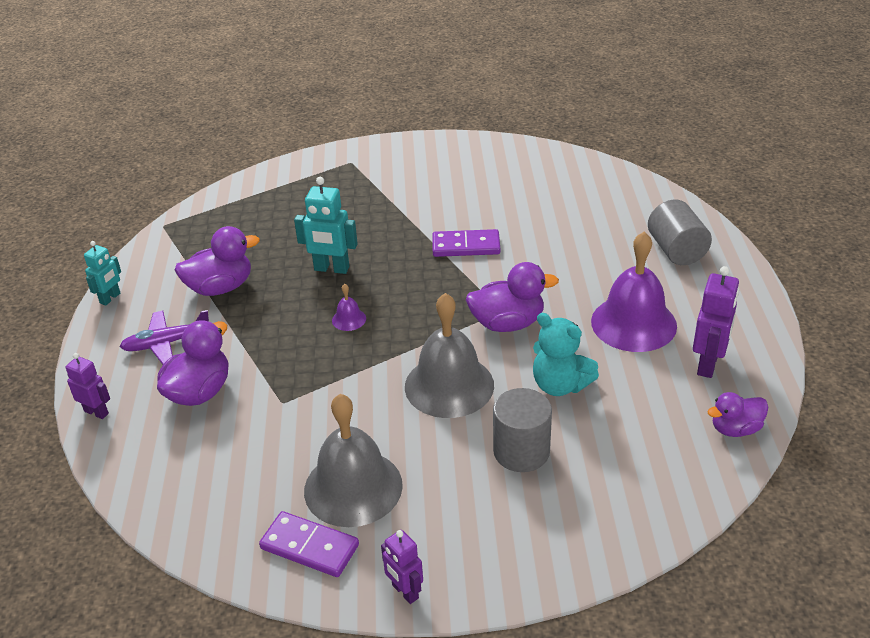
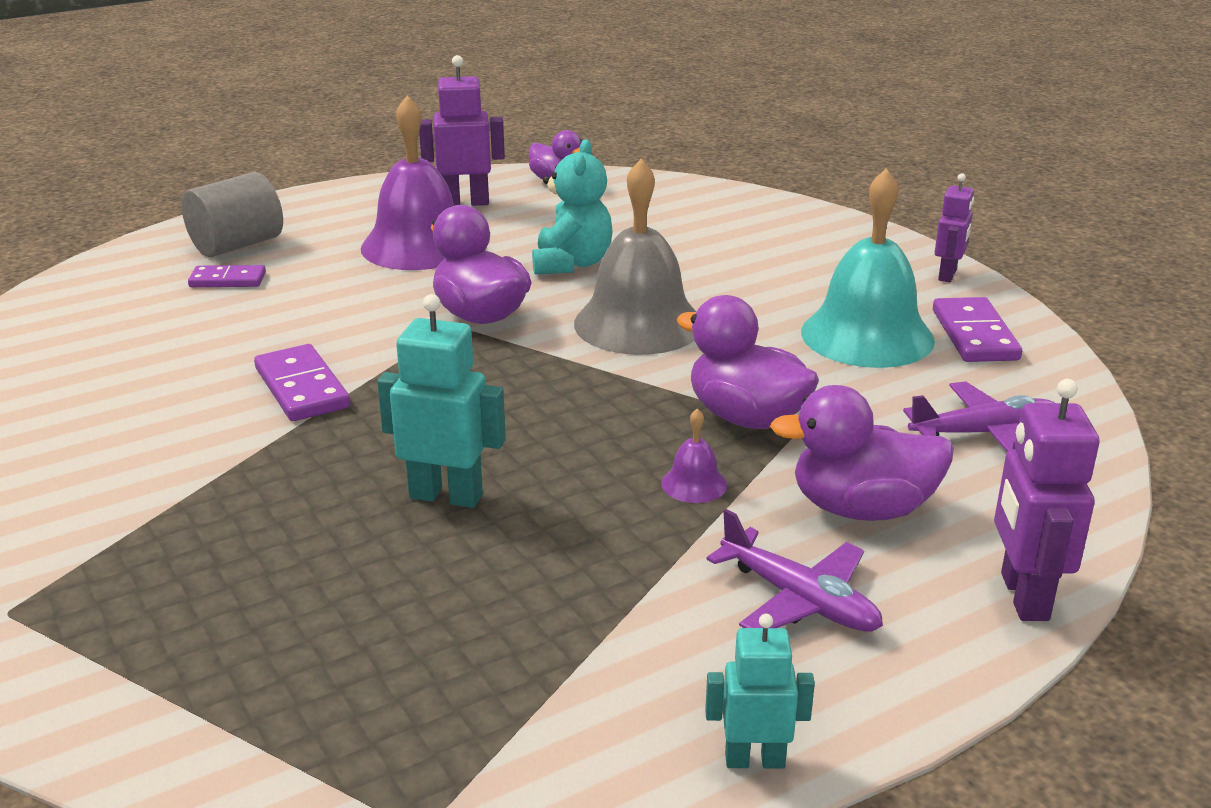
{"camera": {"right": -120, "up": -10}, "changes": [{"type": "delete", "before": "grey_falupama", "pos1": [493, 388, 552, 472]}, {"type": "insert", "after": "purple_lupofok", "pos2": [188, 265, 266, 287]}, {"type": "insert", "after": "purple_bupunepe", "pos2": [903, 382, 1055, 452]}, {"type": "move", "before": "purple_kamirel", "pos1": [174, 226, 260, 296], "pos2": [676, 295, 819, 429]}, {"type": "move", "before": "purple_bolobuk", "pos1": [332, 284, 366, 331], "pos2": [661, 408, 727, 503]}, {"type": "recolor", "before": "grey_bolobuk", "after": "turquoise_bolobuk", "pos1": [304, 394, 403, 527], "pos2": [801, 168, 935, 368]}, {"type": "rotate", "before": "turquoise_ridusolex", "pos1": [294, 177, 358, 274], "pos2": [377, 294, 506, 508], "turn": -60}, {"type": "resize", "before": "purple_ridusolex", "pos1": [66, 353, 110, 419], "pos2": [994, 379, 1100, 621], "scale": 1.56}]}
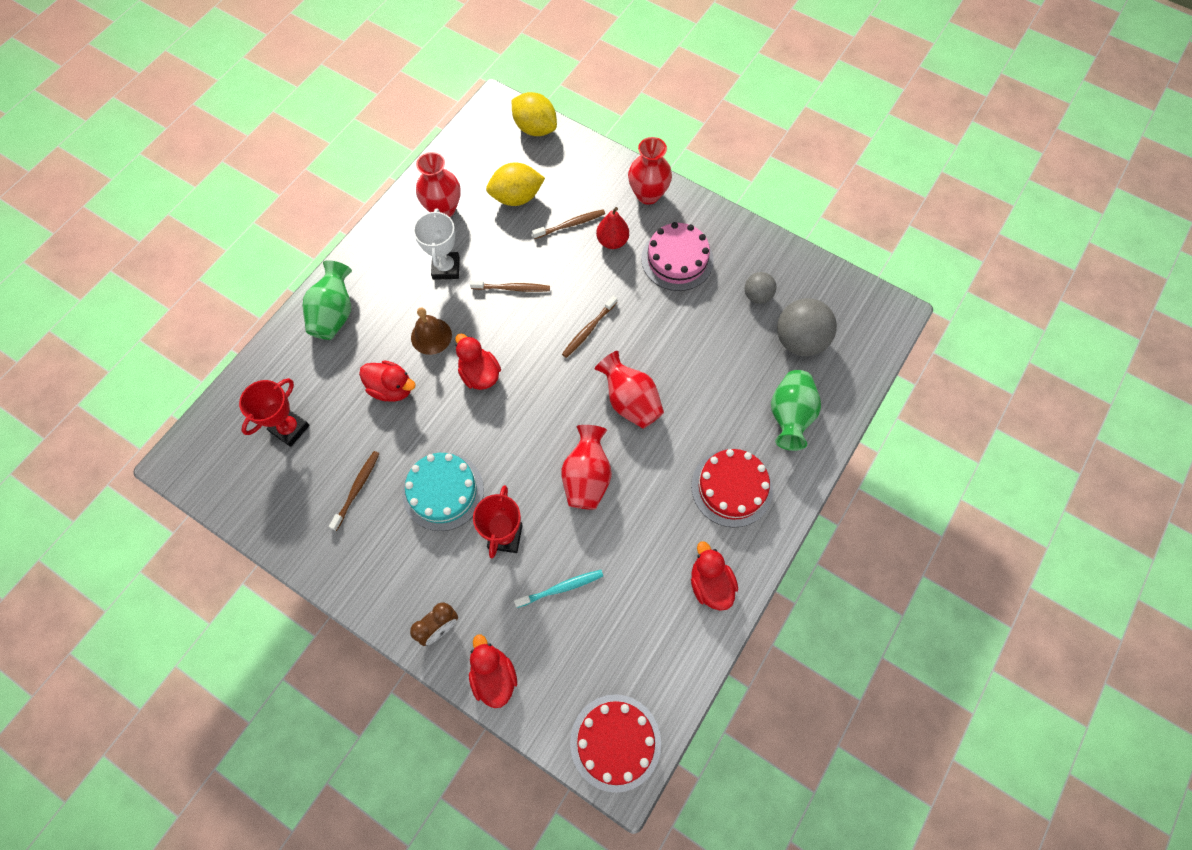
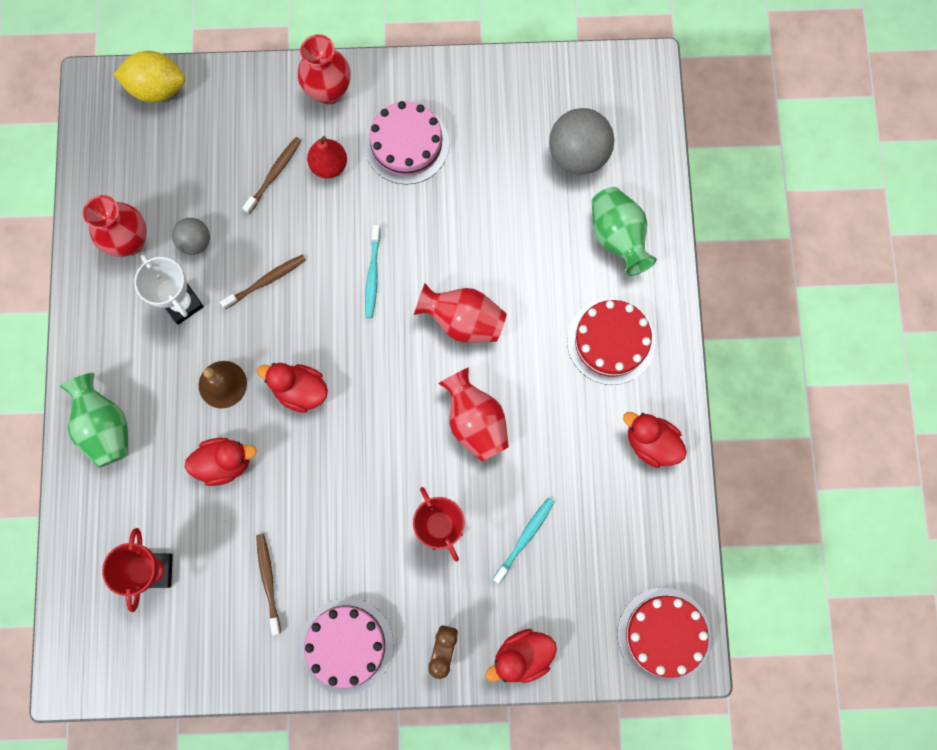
{"camera": {"right": -35, "up": 10}, "changes": [{"type": "delete", "before": "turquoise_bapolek", "pos1": [402, 453, 484, 531]}, {"type": "delete", "before": "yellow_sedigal", "pos1": [486, 162, 545, 206]}, {"type": "insert", "after": "pink_bapolek", "pos2": [300, 598, 394, 694]}, {"type": "move", "before": "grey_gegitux", "pos1": [745, 272, 777, 304], "pos2": [172, 218, 210, 255]}, {"type": "recolor", "before": "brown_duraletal", "after": "turquoise_duraletal", "pos1": [562, 296, 617, 358], "pos2": [365, 225, 381, 318]}, {"type": "rotate", "before": "red_kamirel", "pos1": [469, 634, 517, 708], "pos2": [485, 629, 557, 683], "turn": -60}]}
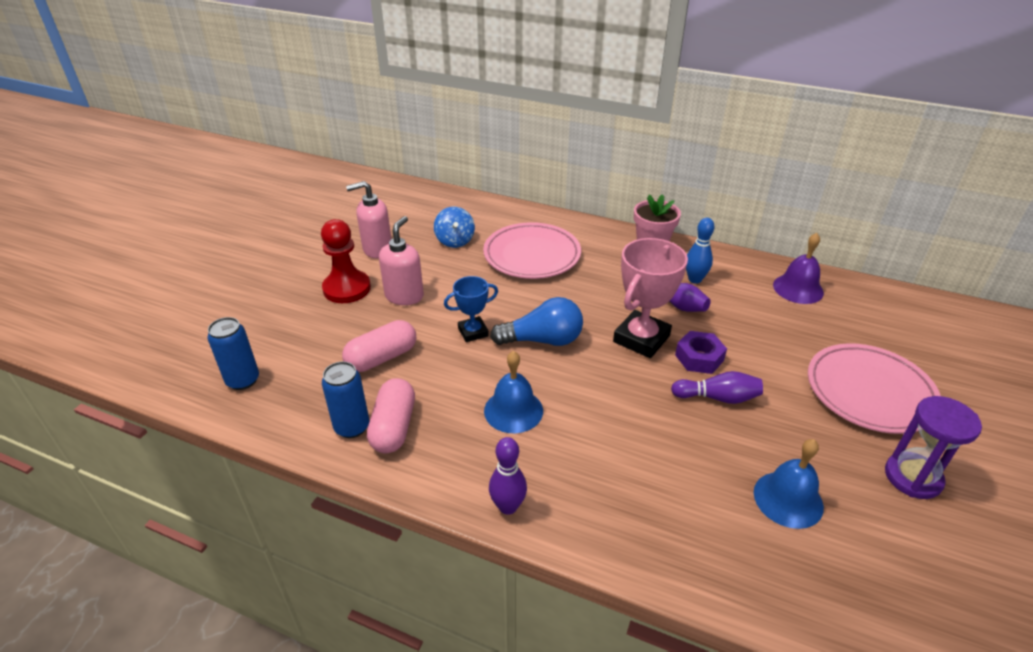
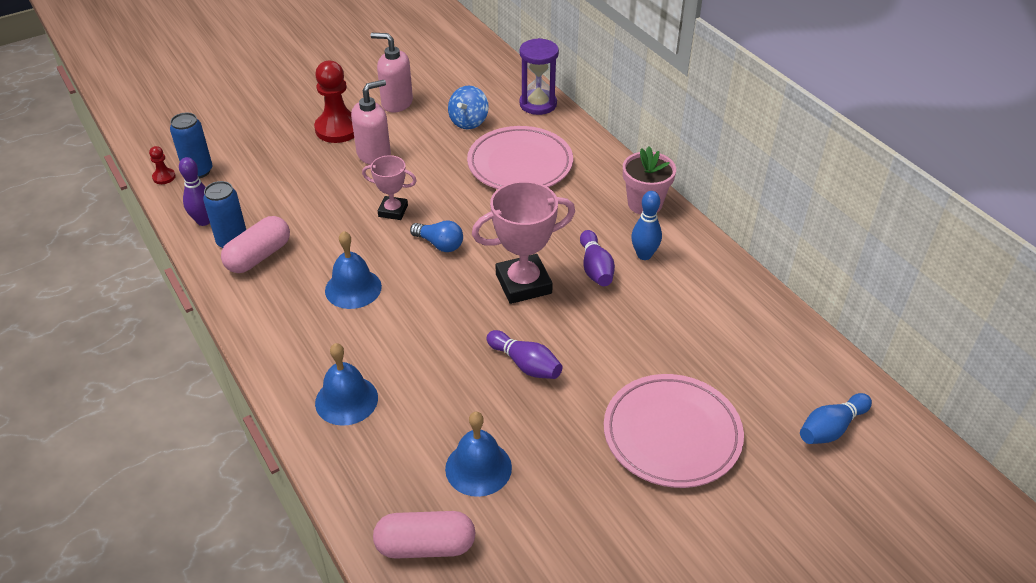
{"camera": {"right": 35, "up": 5}, "changes": [{"type": "delete", "before": "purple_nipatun", "pos1": [675, 331, 727, 374]}, {"type": "delete", "before": "purple_bolobuk", "pos1": [773, 233, 824, 304]}, {"type": "insert", "after": "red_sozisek", "pos2": [149, 146, 176, 184]}, {"type": "insert", "after": "blue_bolobuk", "pos2": [315, 343, 378, 426]}, {"type": "insert", "after": "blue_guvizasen", "pos2": [800, 393, 872, 444]}, {"type": "move", "before": "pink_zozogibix", "pos1": [342, 320, 416, 372], "pos2": [373, 511, 475, 559]}, {"type": "move", "before": "purple_guvizasen", "pos1": [489, 437, 527, 515], "pos2": [179, 157, 210, 226]}, {"type": "move", "before": "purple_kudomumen", "pos1": [885, 396, 982, 499], "pos2": [519, 38, 559, 115]}, {"type": "recolor", "before": "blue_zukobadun", "after": "pink_zukobadun", "pos1": [444, 276, 498, 342], "pos2": [362, 155, 417, 220]}, {"type": "resize", "before": "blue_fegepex", "pos1": [490, 297, 583, 346], "pos2": [410, 220, 463, 252], "scale": 0.65}]}
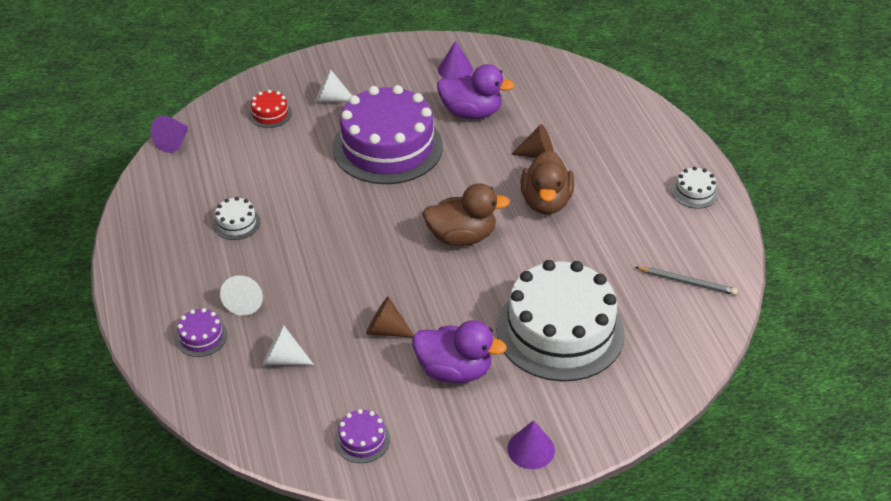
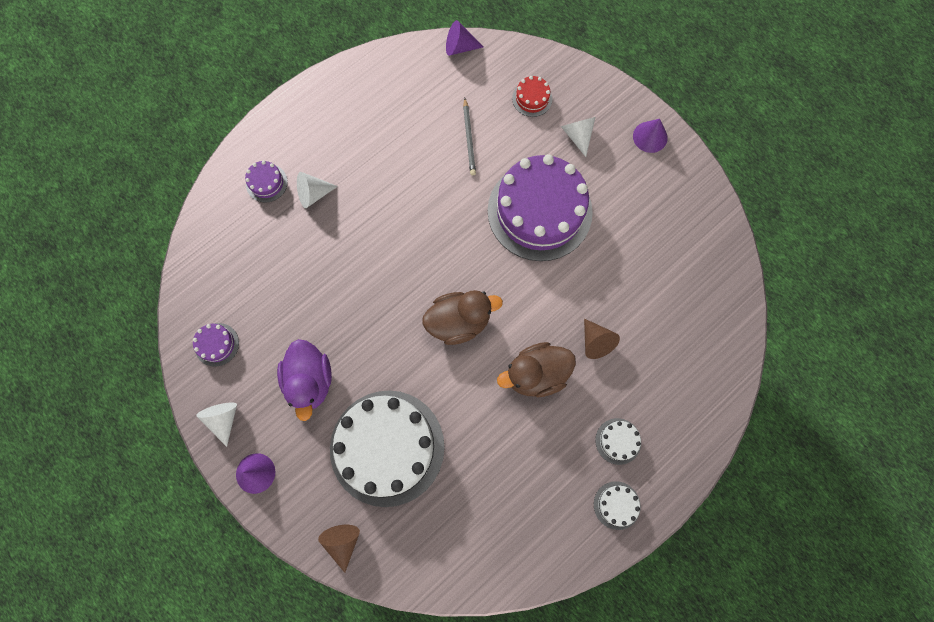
{"camera": {"right": 65, "up": 30}, "changes": [{"type": "delete", "before": "purple_kamirel", "pos1": [437, 64, 514, 119]}, {"type": "move", "before": "white_bapolek", "pos1": [213, 197, 260, 240], "pos2": [595, 418, 641, 465]}, {"type": "move", "before": "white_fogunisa", "pos1": [263, 325, 314, 365], "pos2": [196, 402, 237, 447]}, {"type": "move", "before": "brown_fogunisa", "pos1": [366, 297, 414, 337], "pos2": [318, 525, 360, 573]}, {"type": "move", "before": "purple_fogunisa", "pos1": [438, 41, 473, 79], "pos2": [633, 119, 668, 153]}, {"type": "move", "before": "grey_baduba", "pos1": [635, 267, 738, 295], "pos2": [463, 98, 476, 175]}, {"type": "rotate", "before": "brown_kamirel", "pos1": [423, 183, 510, 246], "pos2": [422, 290, 503, 345], "turn": -75}]}
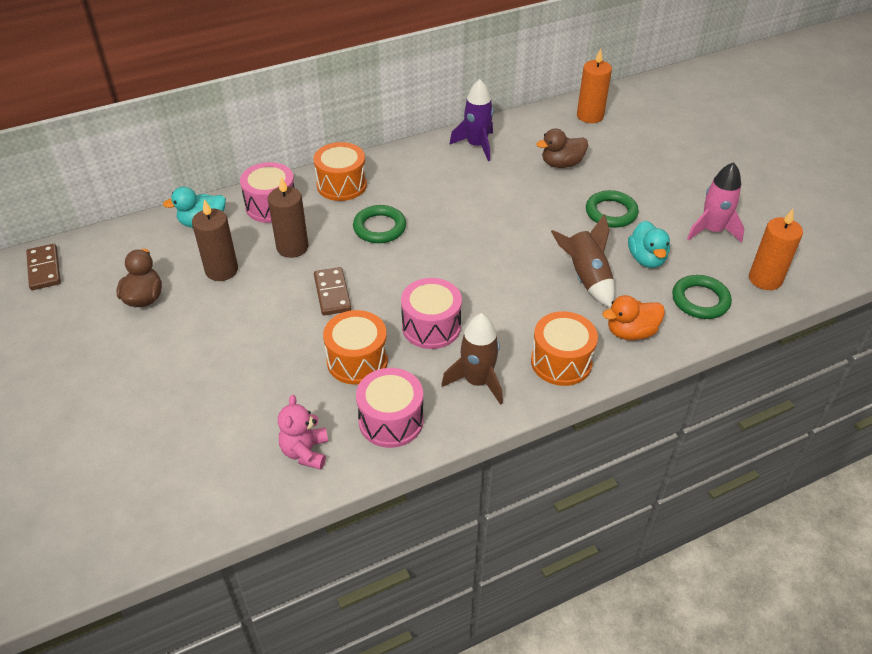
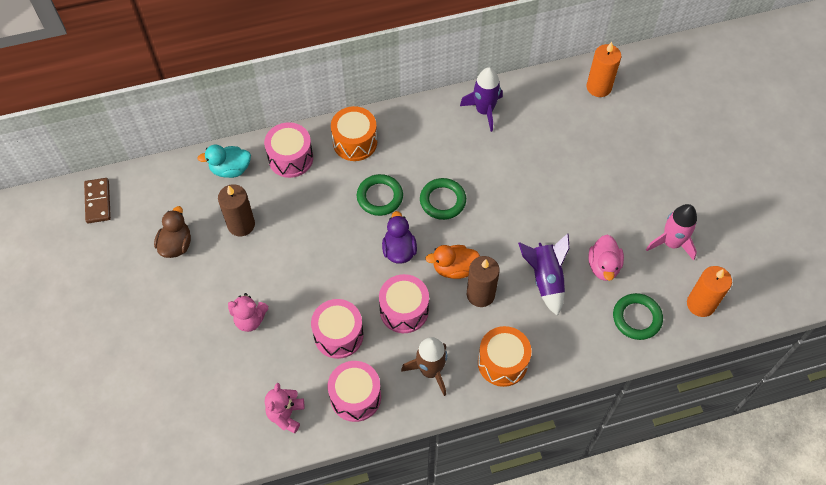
{"camera": {"right": 10, "up": 15}, "changes": [{"type": "delete", "before": "brown_lupofok", "pos1": [314, 267, 351, 315]}, {"type": "delete", "before": "brown_kamirel", "pos1": [536, 128, 588, 168]}, {"type": "insert", "after": "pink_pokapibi", "pos2": [228, 293, 268, 332]}, {"type": "insert", "after": "purple_kamirel", "pos2": [382, 211, 417, 264]}, {"type": "move", "before": "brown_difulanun", "pos1": [268, 177, 308, 258], "pos2": [467, 256, 500, 307]}, {"type": "move", "before": "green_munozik", "pos1": [586, 190, 639, 228], "pos2": [420, 178, 466, 220]}, {"type": "move", "before": "orange_kamirel", "pos1": [602, 295, 665, 340], "pos2": [425, 245, 480, 279]}, {"type": "recolor", "before": "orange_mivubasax", "after": "pink_mivubasax", "pos1": [323, 310, 388, 385], "pos2": [311, 299, 364, 359]}, {"type": "recolor", "before": "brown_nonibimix", "after": "purple_nonibimix", "pos1": [551, 214, 615, 308], "pos2": [518, 233, 570, 316]}, {"type": "recolor", "before": "turquoise_kamirel", "after": "pink_kamirel", "pos1": [628, 221, 670, 268], "pos2": [588, 235, 624, 281]}]}
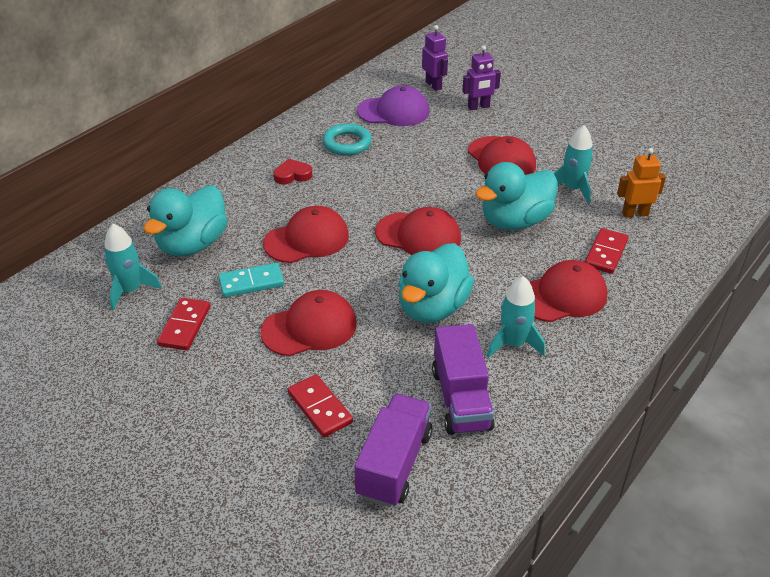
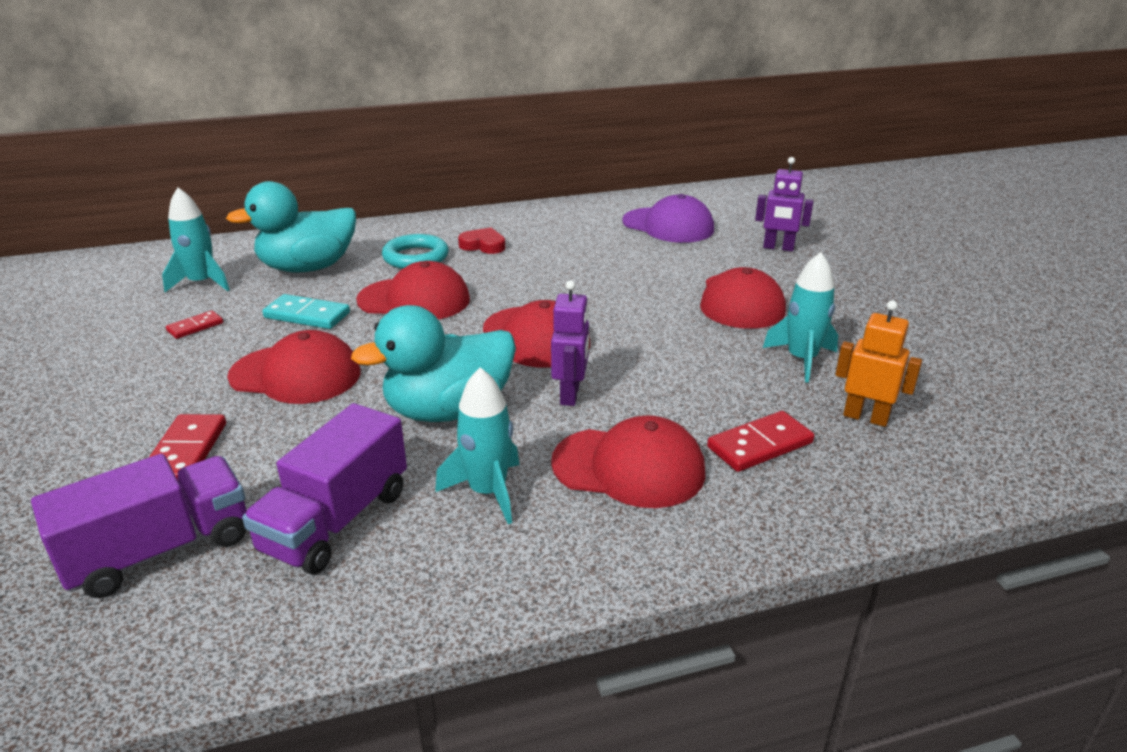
{"camera": {"right": 35, "up": -10}, "changes": [{"type": "delete", "before": "turquoise_kamirel", "pos1": [475, 162, 557, 230]}, {"type": "move", "before": "turquoise_munozik", "pos1": [323, 123, 372, 155], "pos2": [382, 234, 449, 269]}, {"type": "move", "before": "purple_ridusolex", "pos1": [422, 25, 448, 91], "pos2": [551, 281, 589, 406]}, {"type": "resize", "before": "red_lupofok", "pos1": [157, 298, 210, 350], "pos2": [166, 310, 223, 339], "scale": 0.62}]}
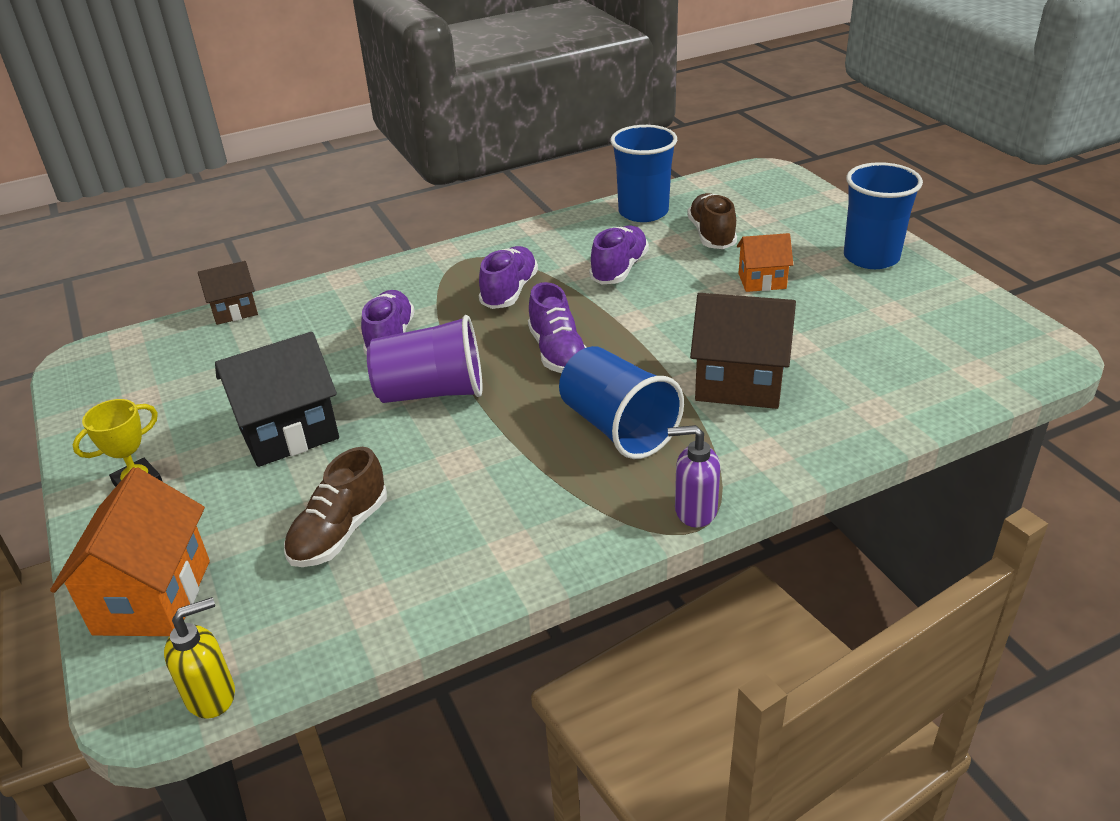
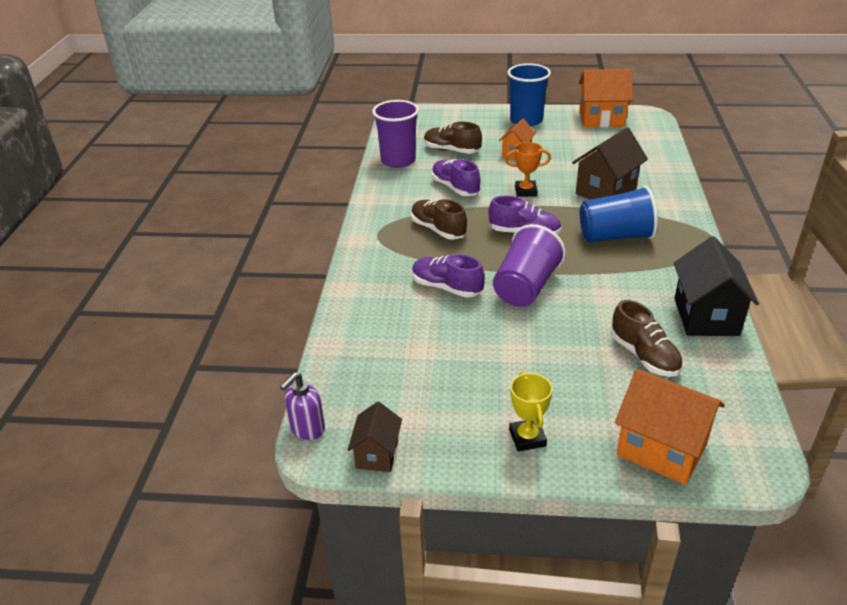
{"camera": {"right": -60, "up": 0}, "changes": [{"type": "delete", "before": "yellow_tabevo", "pos1": [164, 597, 235, 719]}, {"type": "insert", "after": "orange_zukobadun", "pos2": [505, 142, 551, 197]}, {"type": "insert", "after": "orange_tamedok", "pos2": [579, 69, 633, 128]}, {"type": "move", "before": "brown_tamedok", "pos1": [198, 261, 258, 325], "pos2": [348, 402, 402, 472]}, {"type": "move", "before": "black_tamedok", "pos1": [215, 332, 339, 467], "pos2": [674, 236, 759, 336]}, {"type": "move", "before": "purple_tabevo", "pos1": [668, 425, 720, 527], "pos2": [280, 372, 325, 440]}, {"type": "recolor", "before": "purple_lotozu", "after": "brown_lotozu", "pos1": [479, 246, 538, 309], "pos2": [411, 199, 467, 240]}, {"type": "recolor", "before": "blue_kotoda", "after": "purple_kotoda", "pos1": [610, 125, 677, 222], "pos2": [372, 100, 419, 168]}]}
